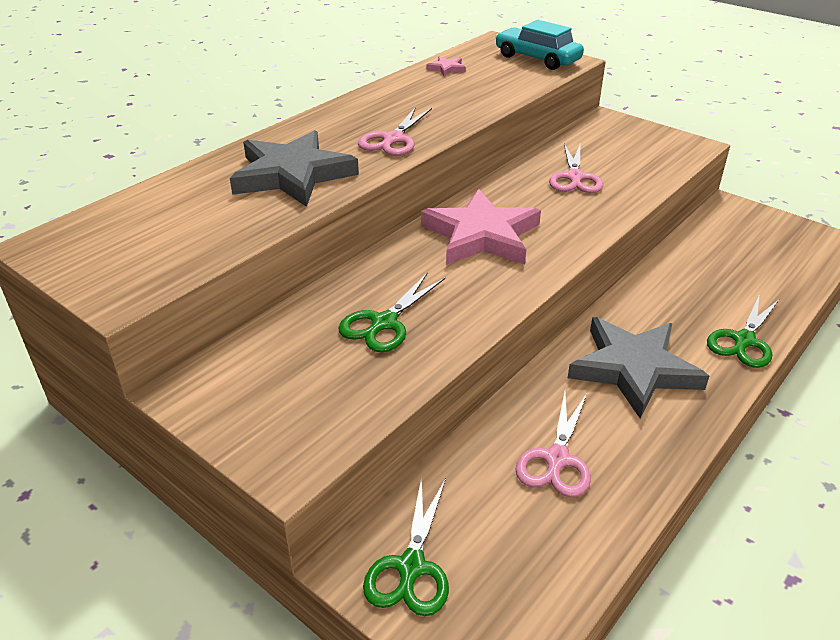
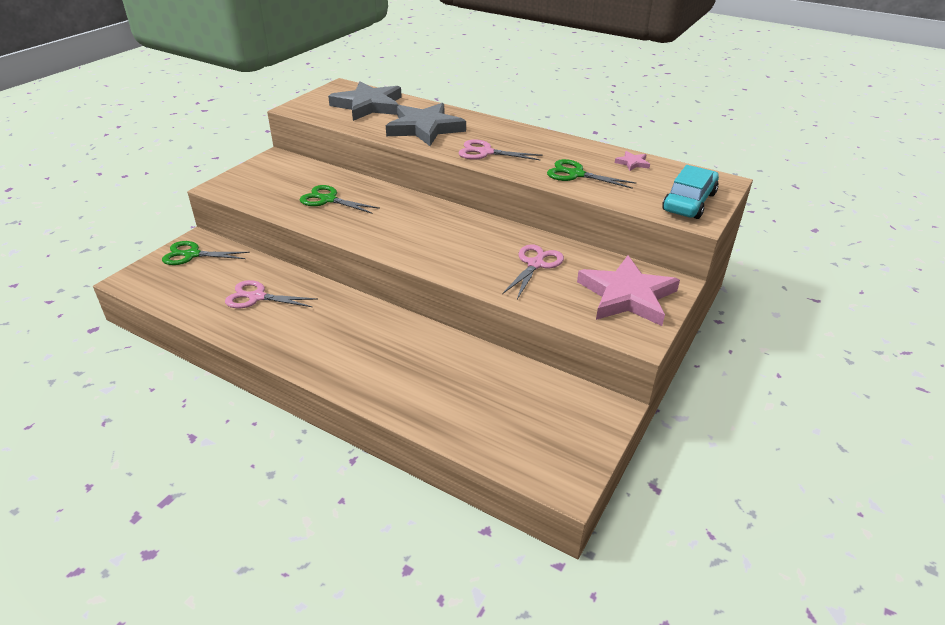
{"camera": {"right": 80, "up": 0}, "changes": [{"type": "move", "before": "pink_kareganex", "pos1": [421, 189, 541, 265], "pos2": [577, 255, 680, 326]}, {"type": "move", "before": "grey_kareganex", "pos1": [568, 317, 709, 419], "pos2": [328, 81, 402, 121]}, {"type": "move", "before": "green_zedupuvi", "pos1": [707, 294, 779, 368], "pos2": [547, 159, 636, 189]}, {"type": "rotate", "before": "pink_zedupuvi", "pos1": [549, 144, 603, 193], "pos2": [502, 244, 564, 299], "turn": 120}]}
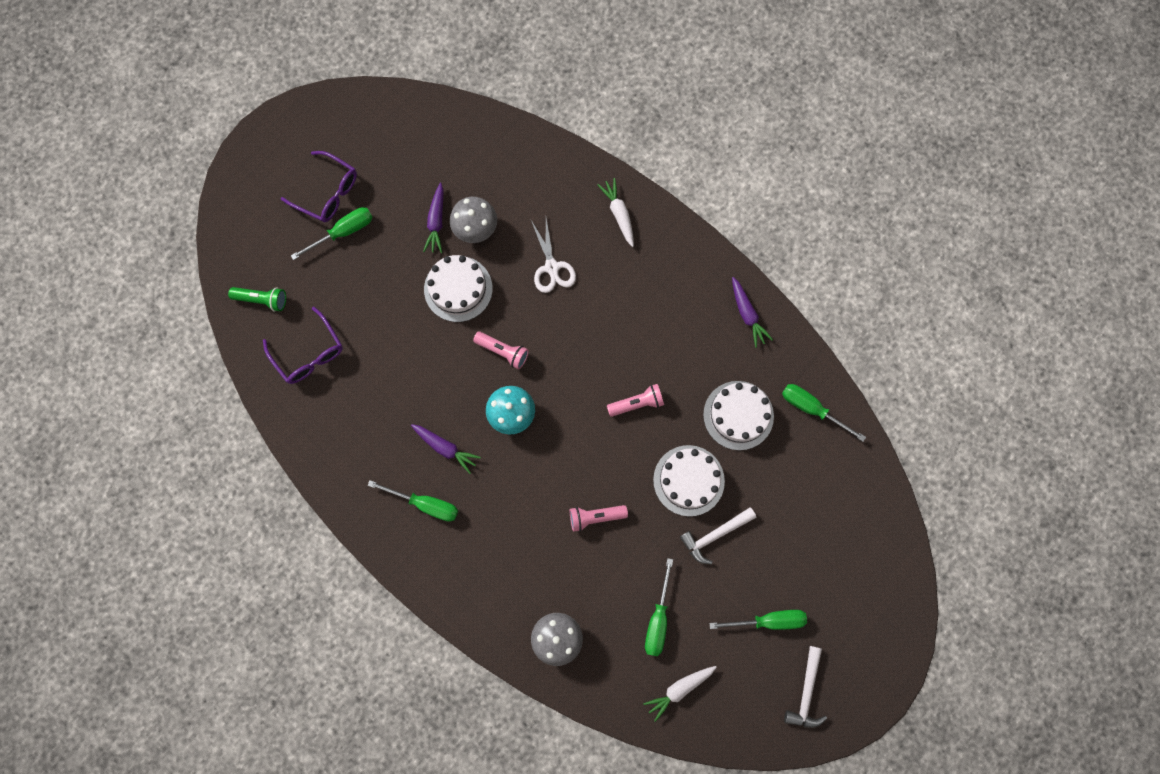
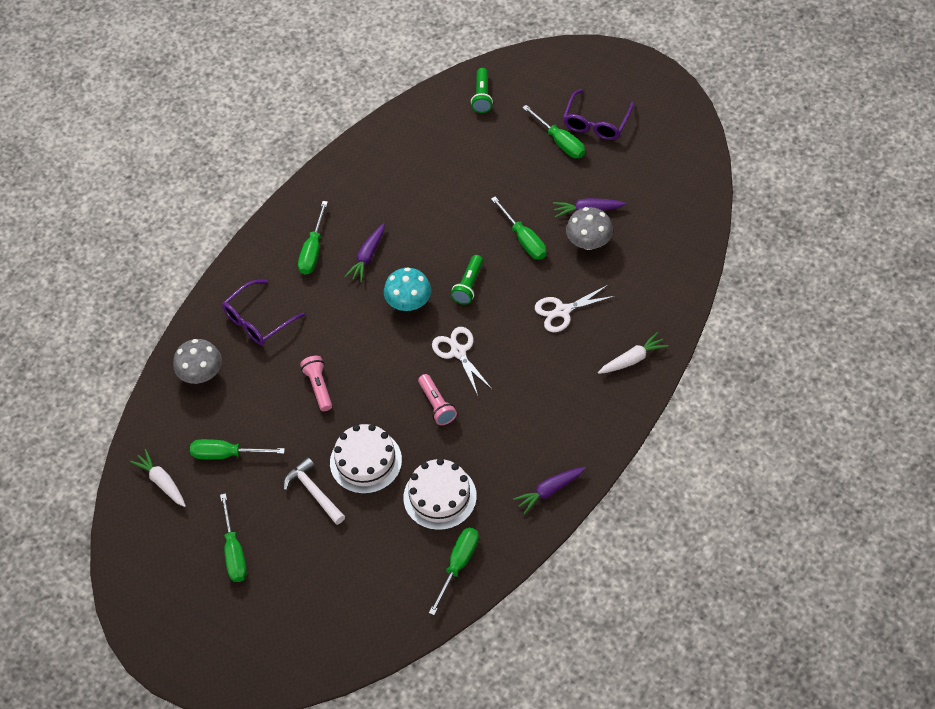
{"camera": {"right": 85, "up": -20}, "changes": [{"type": "delete", "before": "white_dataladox", "pos1": [784, 646, 827, 728]}, {"type": "insert", "after": "white_zedupuvi", "pos2": [432, 327, 493, 395]}, {"type": "move", "before": "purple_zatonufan", "pos1": [263, 307, 343, 384], "pos2": [222, 280, 305, 345]}, {"type": "replace", "before": "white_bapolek", "after": "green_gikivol", "pos1": [424, 255, 493, 322], "pos2": [491, 197, 546, 260]}, {"type": "recolor", "before": "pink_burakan", "after": "green_burakan", "pos1": [473, 332, 529, 370], "pos2": [451, 255, 483, 305]}]}
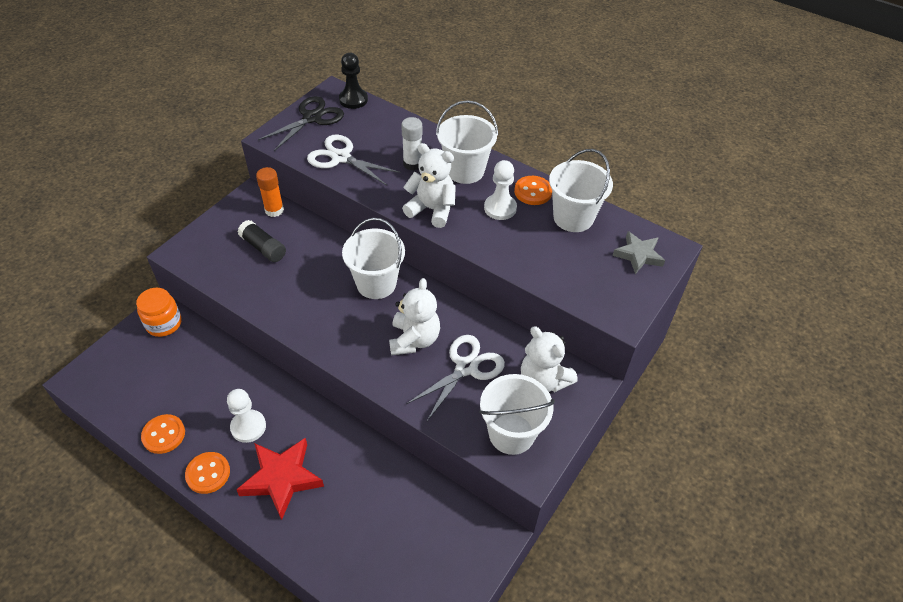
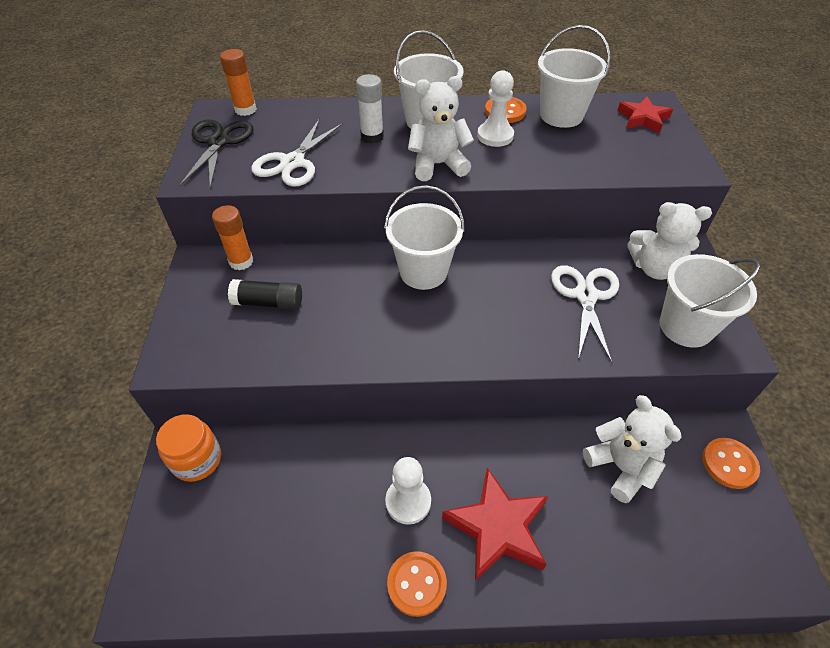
{"camera": {"right": -35, "up": 0}, "changes": [{"type": "move", "before": "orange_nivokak", "pos1": [141, 414, 185, 454], "pos2": [702, 438, 760, 489]}, {"type": "move", "before": "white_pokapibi", "pos1": [389, 278, 440, 355], "pos2": [583, 395, 682, 503]}, {"type": "replace", "before": "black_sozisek", "after": "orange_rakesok", "pos1": [339, 53, 368, 109], "pos2": [220, 49, 257, 116]}, {"type": "recolor", "before": "grey_kareganex", "after": "red_kareganex", "pos1": [612, 231, 665, 274], "pos2": [617, 97, 673, 133]}, {"type": "rotate", "before": "white_zedupuvi", "pos1": [307, 135, 400, 186], "pos2": [251, 118, 343, 187], "turn": -60}]}
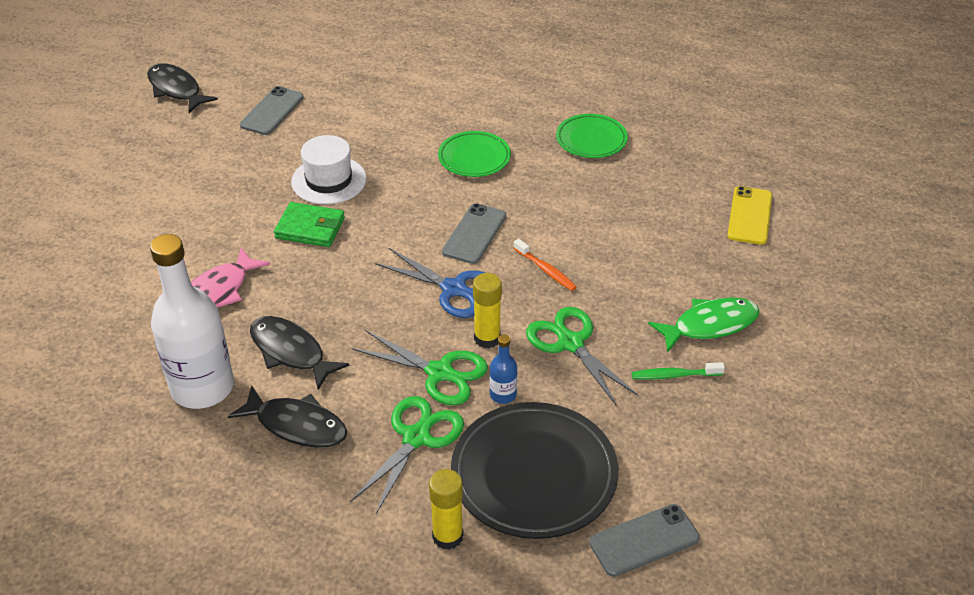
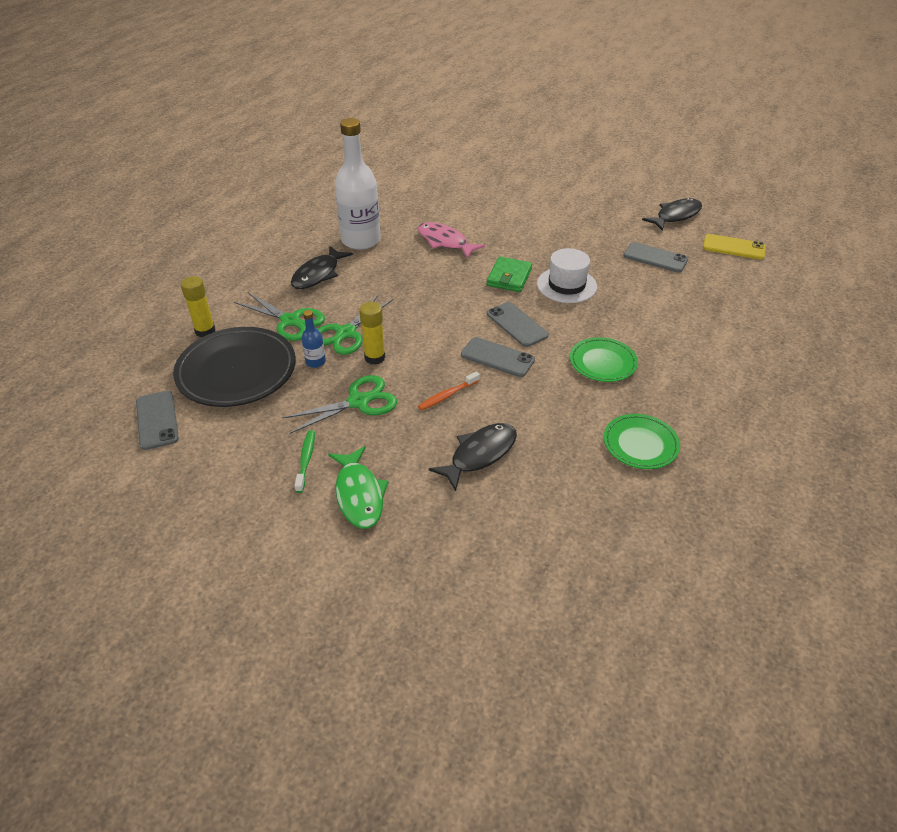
{"camera": {"right": 95, "up": 0}, "changes": [{"type": "delete", "before": "blue_zedupuvi", "pos1": [375, 248, 486, 318]}, {"type": "insert", "after": "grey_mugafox", "pos2": [487, 302, 549, 347]}, {"type": "move", "before": "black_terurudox", "pos1": [250, 316, 349, 390], "pos2": [429, 423, 517, 491]}, {"type": "move", "before": "yellow_mugafox", "pos1": [727, 186, 772, 245], "pos2": [703, 234, 766, 260]}]}
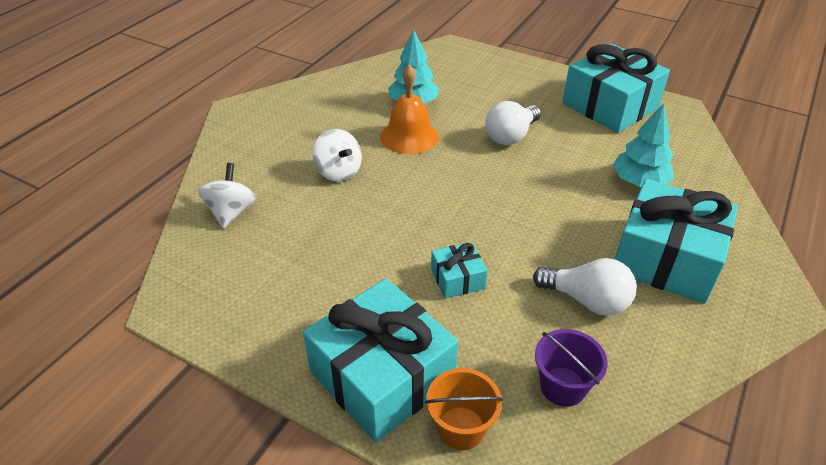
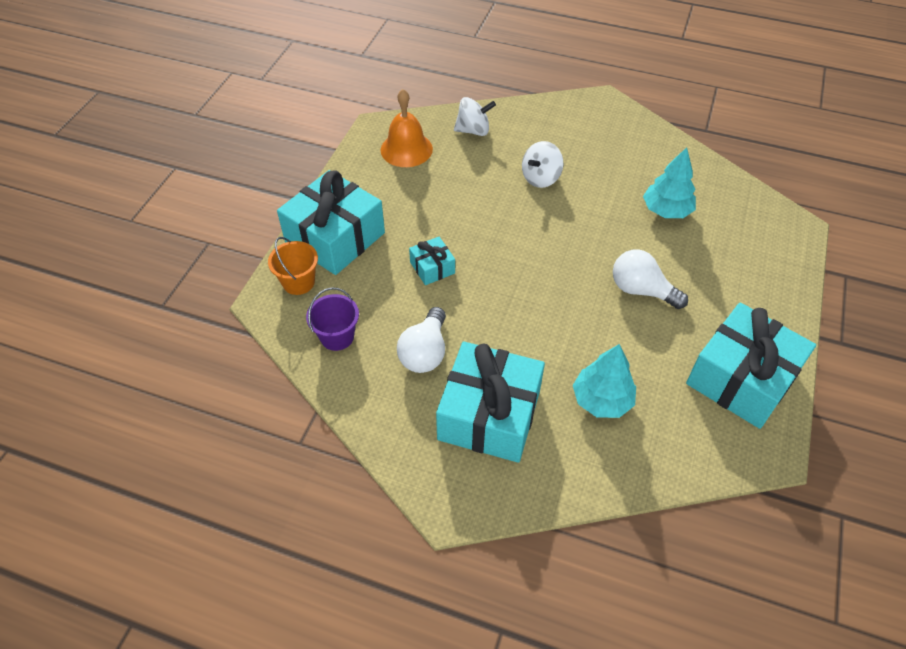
{"camera": {"right": 80, "up": 10}, "changes": [{"type": "move", "before": "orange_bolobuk", "pos1": [380, 65, 439, 154], "pos2": [380, 89, 433, 167]}]}
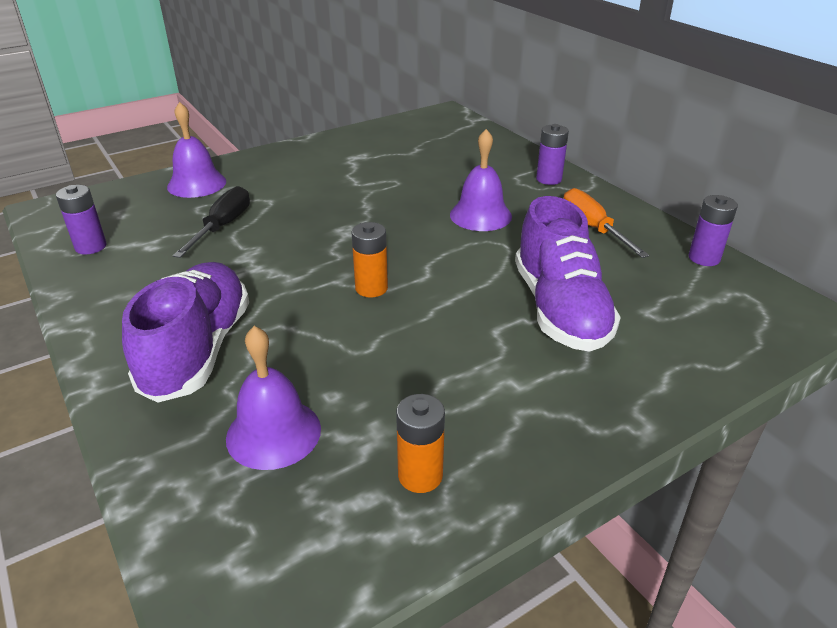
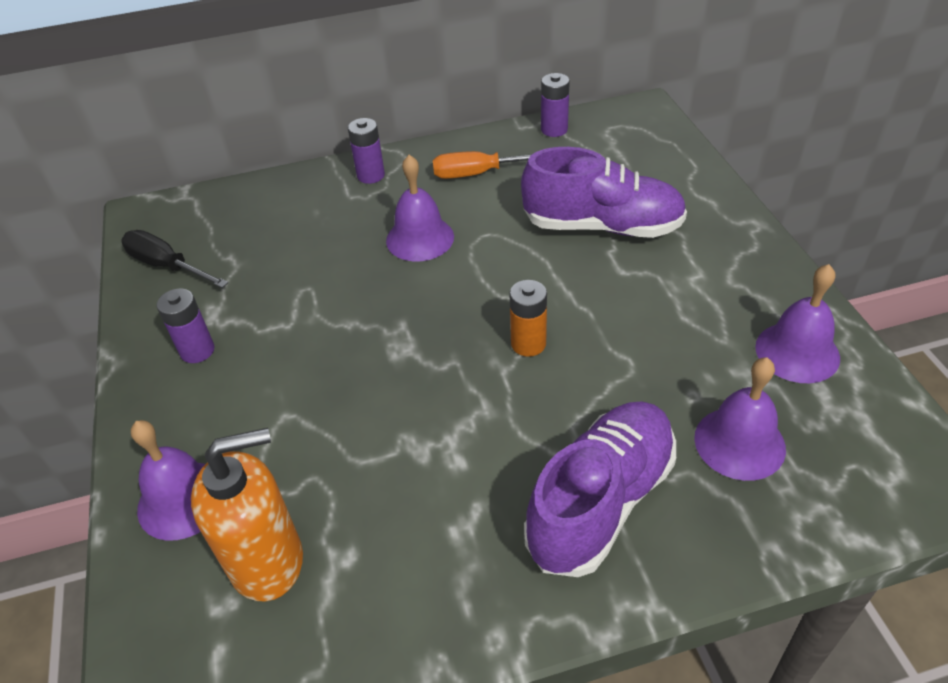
{"camera": {"right": -70, "up": 10}, "changes": [{"type": "insert", "after": "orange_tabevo", "pos2": [191, 428, 303, 601]}, {"type": "move", "before": "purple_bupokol", "pos1": [56, 185, 107, 255], "pos2": [157, 288, 214, 363]}, {"type": "move", "before": "black_gikivol", "pos1": [173, 186, 250, 258], "pos2": [121, 230, 228, 288]}, {"type": "replace", "before": "orange_bupokol", "after": "purple_bolobuk", "pos1": [396, 394, 445, 493], "pos2": [755, 264, 840, 383]}, {"type": "rotate", "before": "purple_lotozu", "pos1": [122, 262, 249, 403], "pos2": [524, 401, 676, 577], "turn": 105}]}
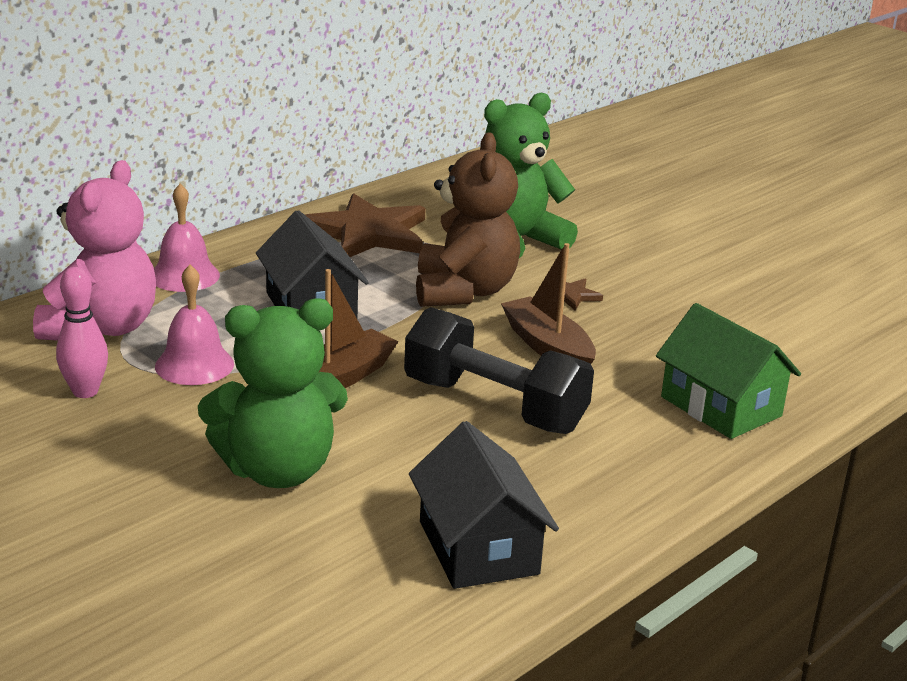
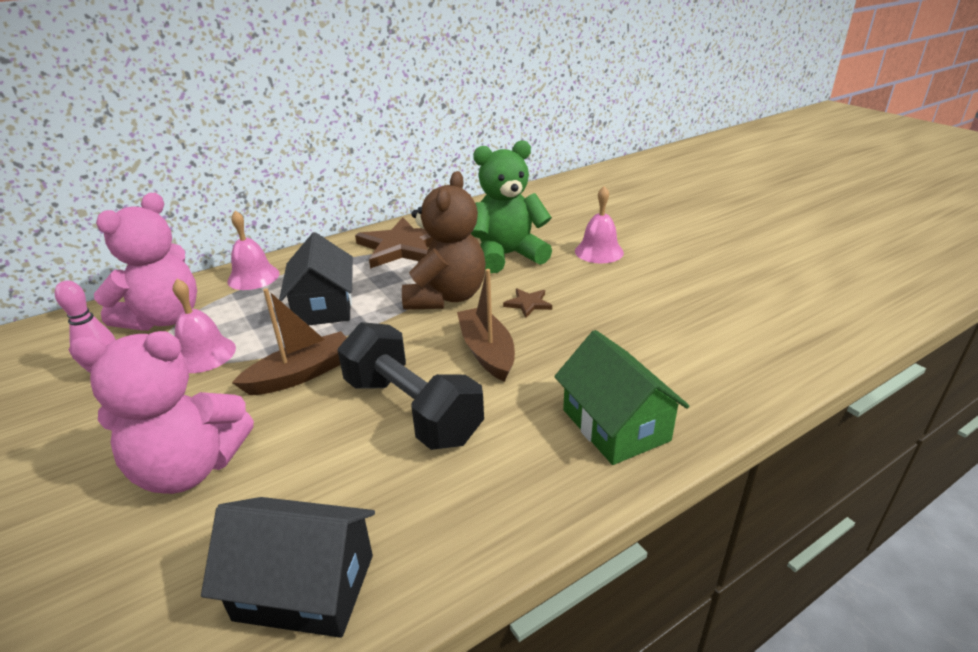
{"camera": {"right": 15, "up": 5}, "changes": [{"type": "insert", "after": "pink_bolobuk", "pos2": [575, 186, 624, 263]}, {"type": "recolor", "before": "green_pokapibi", "after": "pink_pokapibi", "pos1": [198, 298, 348, 488], "pos2": [69, 331, 254, 494]}, {"type": "rotate", "before": "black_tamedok", "pos1": [409, 421, 559, 589], "pos2": [201, 497, 375, 638], "turn": -75}]}
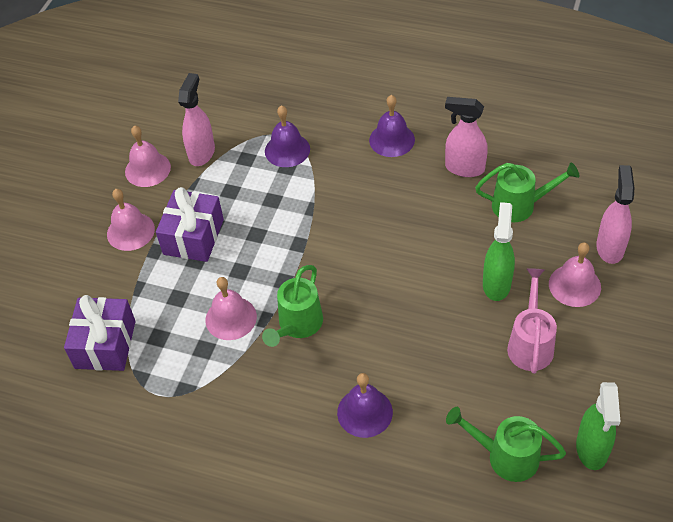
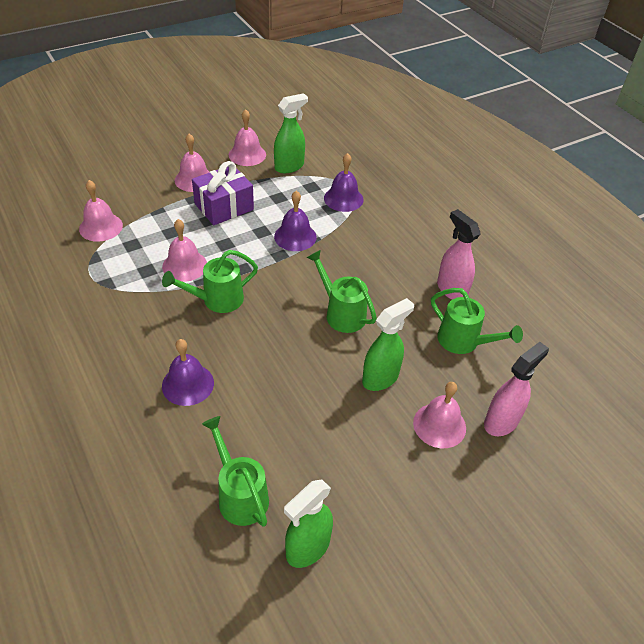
{"camera": {"right": 35, "up": -5}, "changes": [{"type": "delete", "before": "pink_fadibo", "pos1": [507, 268, 557, 374]}, {"type": "insert", "after": "green_fadibo", "pos2": [306, 250, 377, 333]}, {"type": "move", "before": "purple_bolobuk", "pos1": [369, 95, 415, 157], "pos2": [274, 191, 316, 251]}, {"type": "replace", "before": "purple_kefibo", "after": "pink_bolobuk", "pos1": [64, 295, 136, 371], "pos2": [79, 180, 123, 242]}, {"type": "recolor", "before": "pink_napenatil", "after": "green_napenatil", "pos1": [178, 73, 215, 166], "pos2": [274, 93, 308, 173]}]}
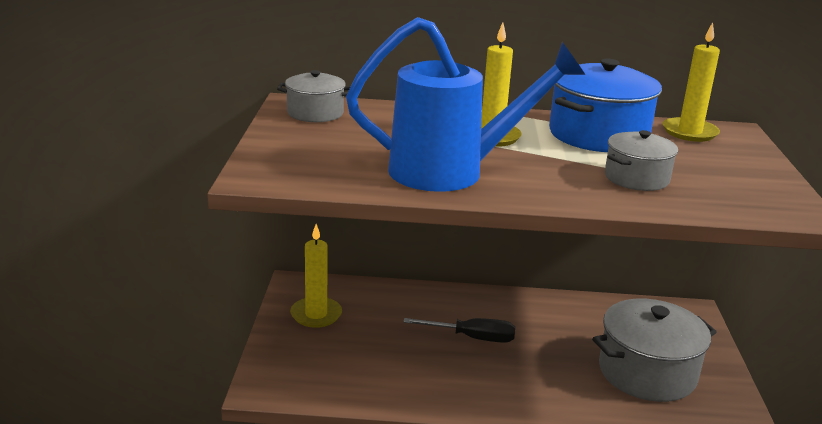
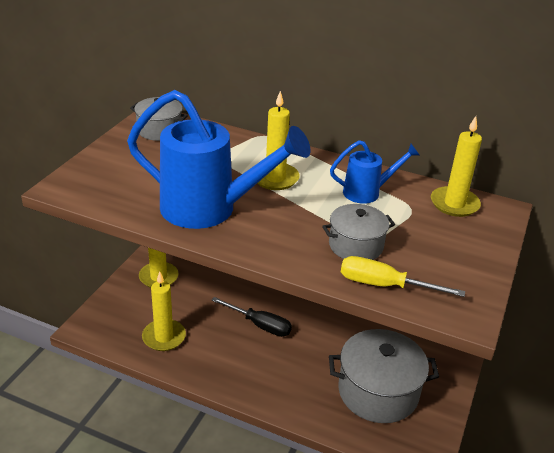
{"camera": {"right": 20, "up": 10}, "changes": [{"type": "insert", "after": "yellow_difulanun", "pos2": [142, 272, 186, 351]}, {"type": "insert", "after": "yellow_gikivol", "pos2": [341, 256, 465, 297]}, {"type": "replace", "before": "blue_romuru", "after": "blue_fadibo", "pos1": [549, 59, 662, 152], "pos2": [330, 140, 420, 204]}]}
